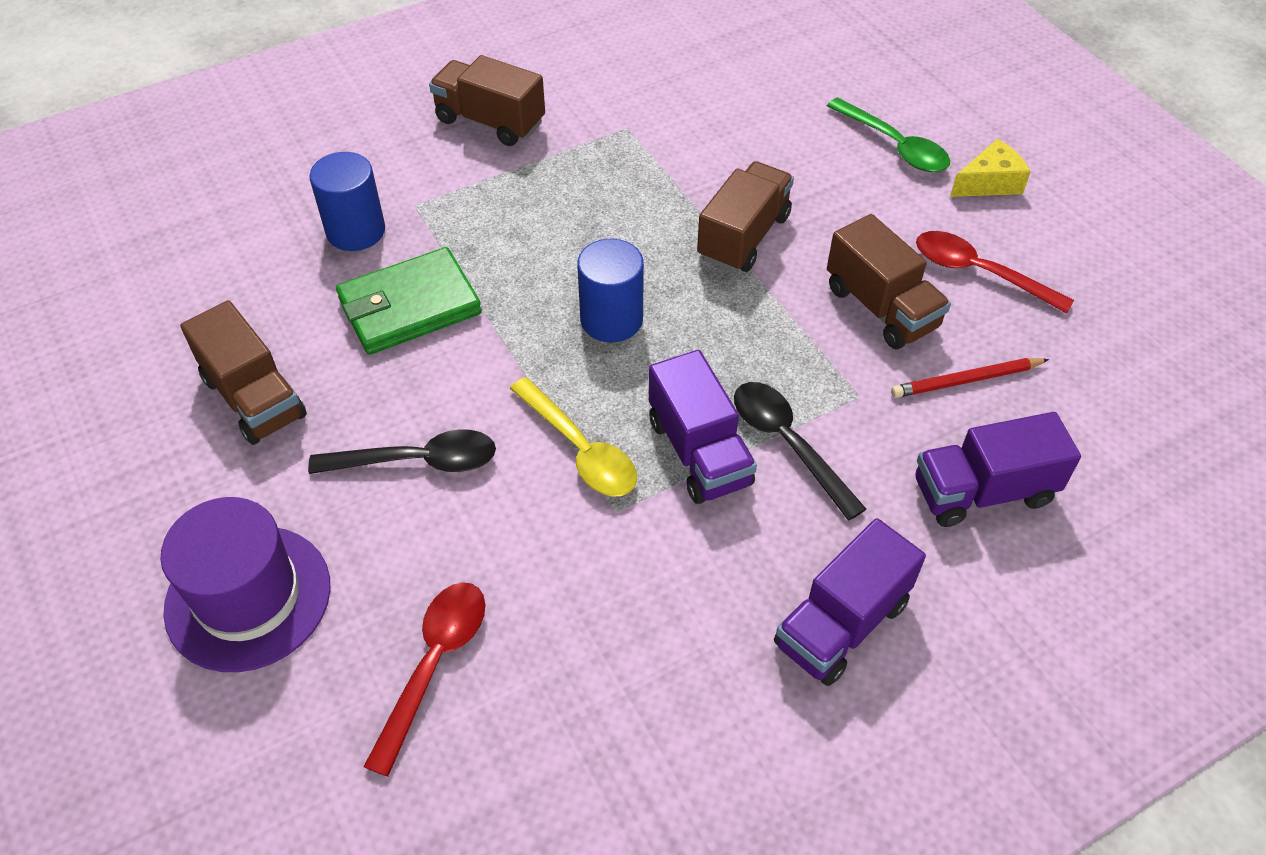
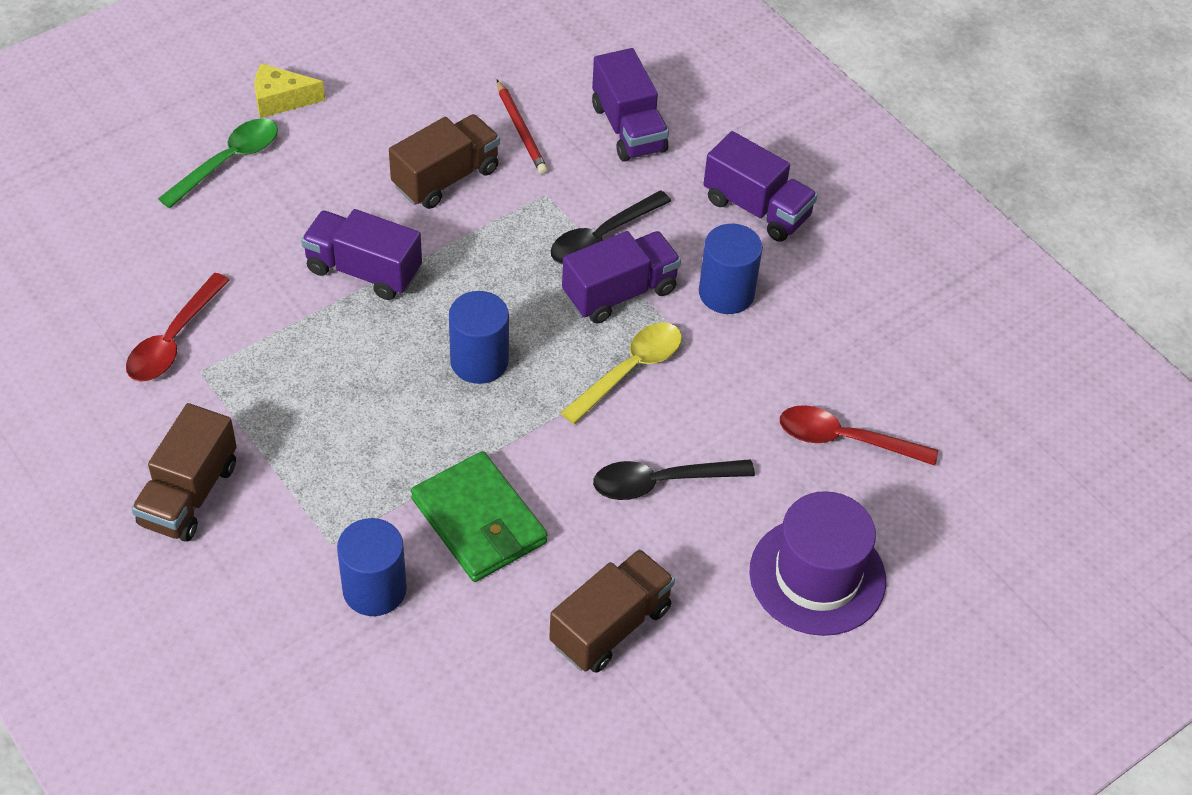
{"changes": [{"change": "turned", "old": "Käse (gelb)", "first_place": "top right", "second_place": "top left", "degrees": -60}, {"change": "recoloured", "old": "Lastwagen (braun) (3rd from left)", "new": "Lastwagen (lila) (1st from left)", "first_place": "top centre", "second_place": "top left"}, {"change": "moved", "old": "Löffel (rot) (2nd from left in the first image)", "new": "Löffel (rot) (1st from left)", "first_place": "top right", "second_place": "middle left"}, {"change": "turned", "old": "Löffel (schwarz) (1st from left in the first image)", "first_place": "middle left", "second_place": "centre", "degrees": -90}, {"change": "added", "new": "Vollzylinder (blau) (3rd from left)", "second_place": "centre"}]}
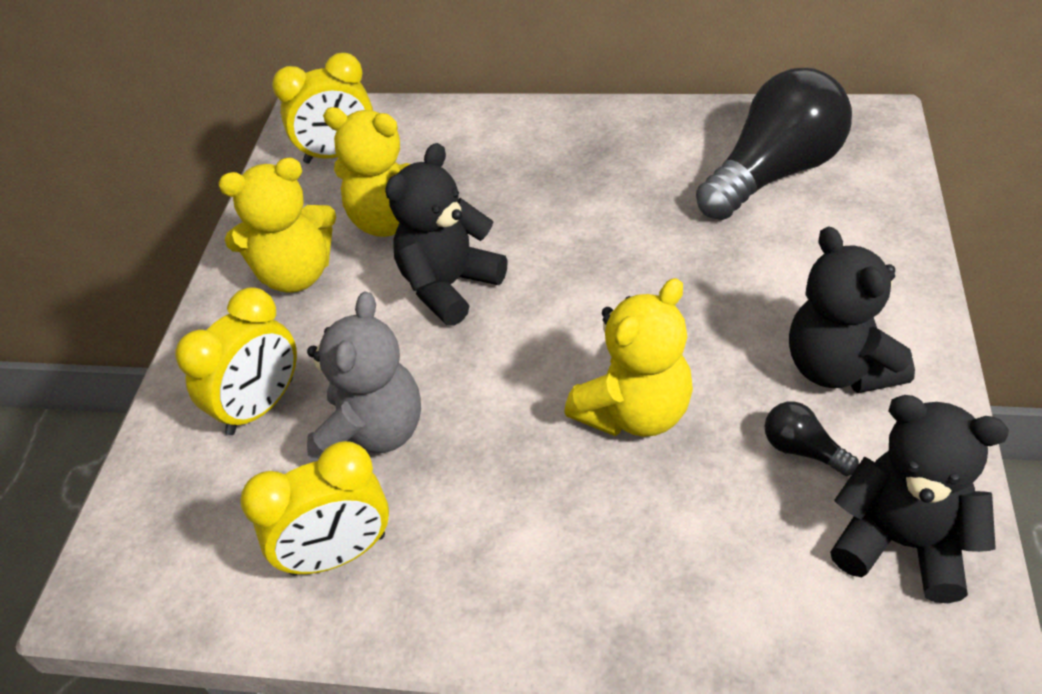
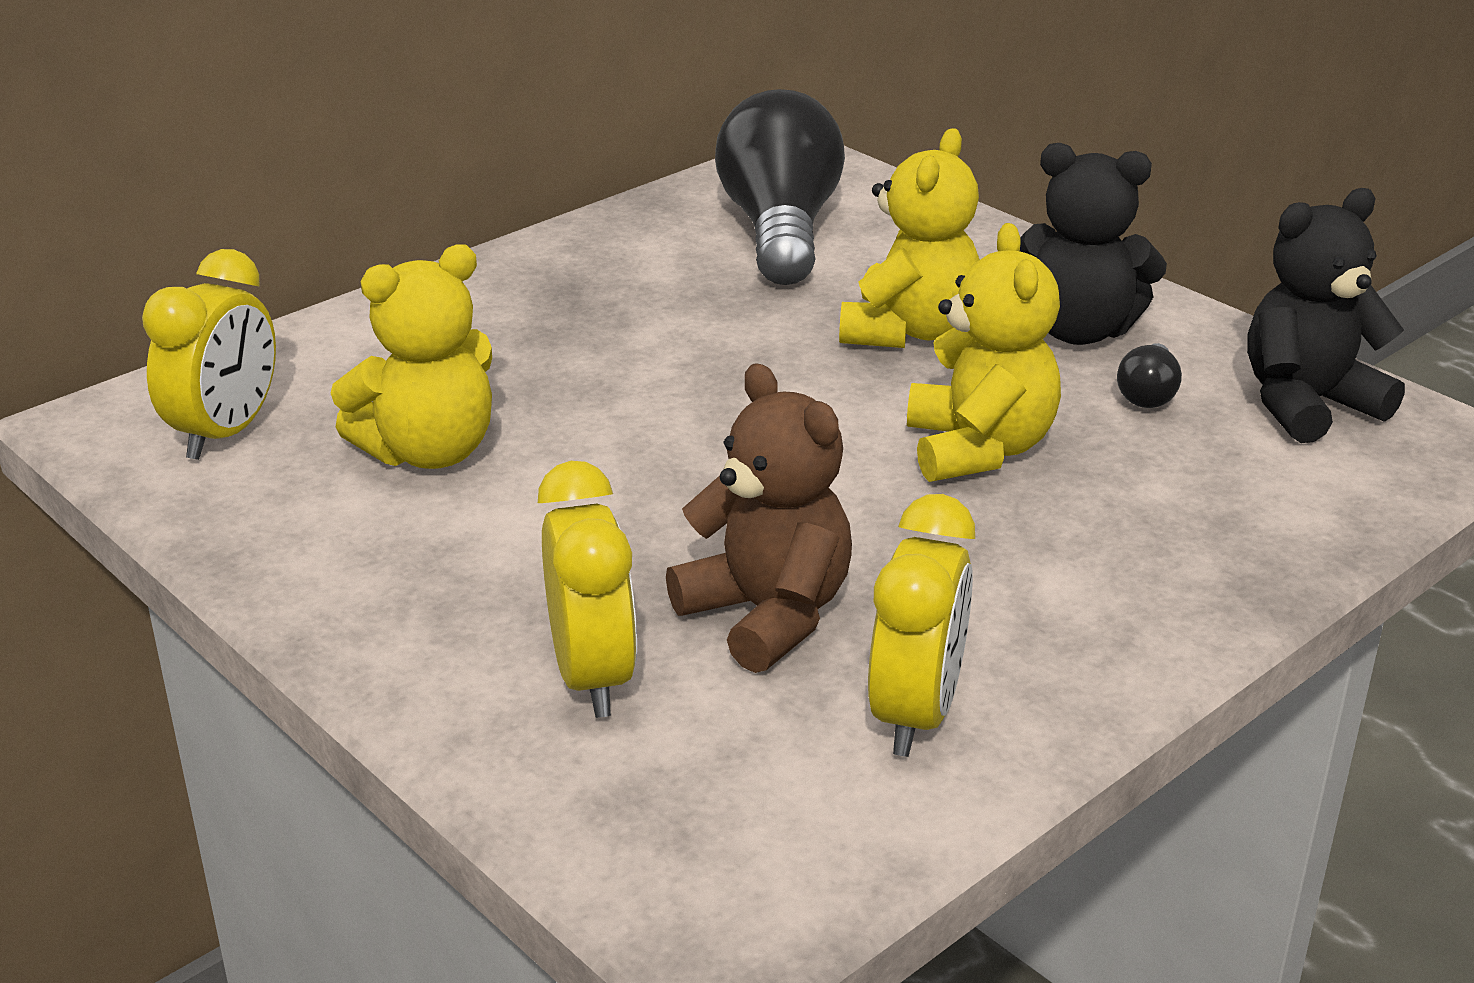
{"changes": [{"change": "removed", "old": "Teddybär (schwarz) (1st from left)", "first_place": "centre"}, {"change": "moved", "old": "Teddybär (gelb) (1st from left in the first image)", "new": "Teddybär (gelb) (2nd from left)", "first_place": "top left", "second_place": "top centre"}, {"change": "recoloured", "old": "Teddybär (grau)", "new": "Teddybär (braun)", "first_place": "centre", "second_place": "centre"}, {"change": "turned", "old": "Glühbirne (schwarz) (2nd from left)", "first_place": "middle right", "second_place": "middle right", "degrees": -60}]}
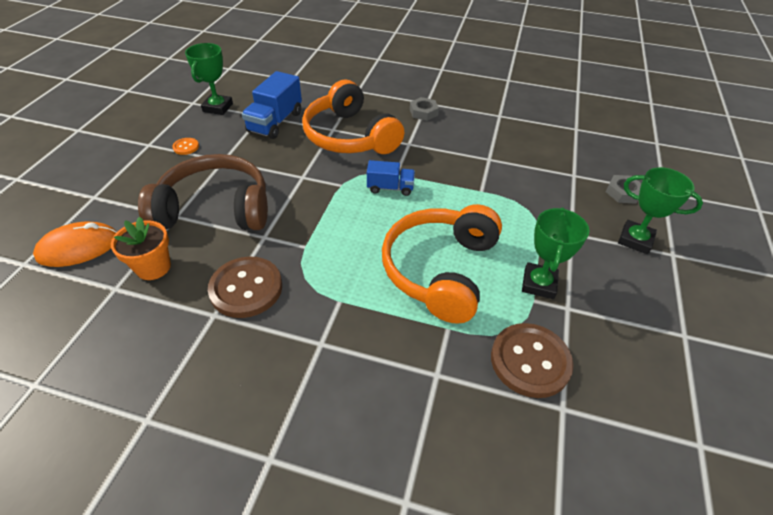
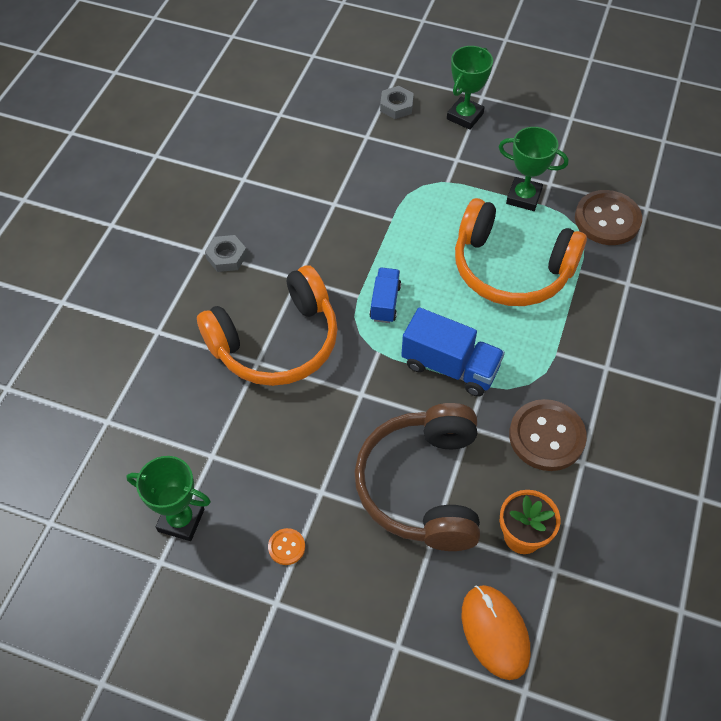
{"changes": [{"change": "moved", "old": "Lastwagen (blau) (1st from left in the first image)", "new": "Lastwagen (blau) (2nd from left)", "first_place": "top centre", "second_place": "centre"}]}
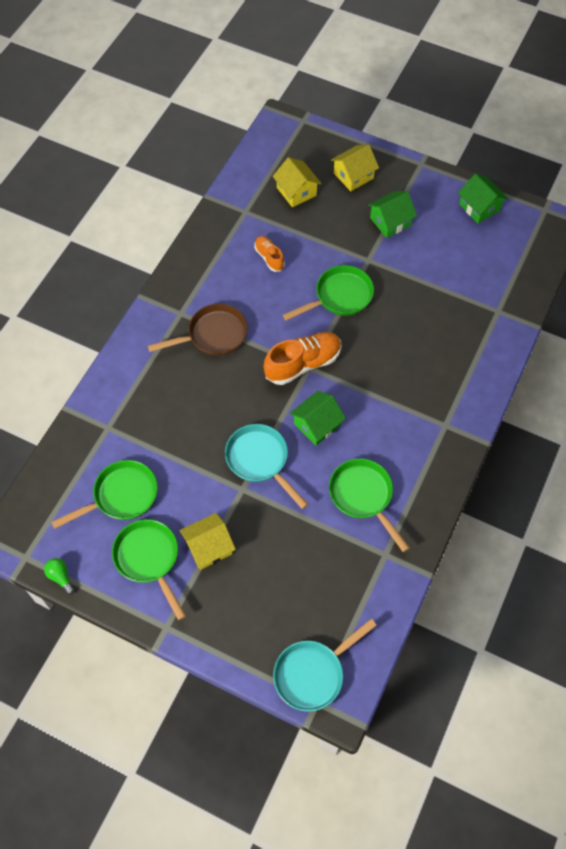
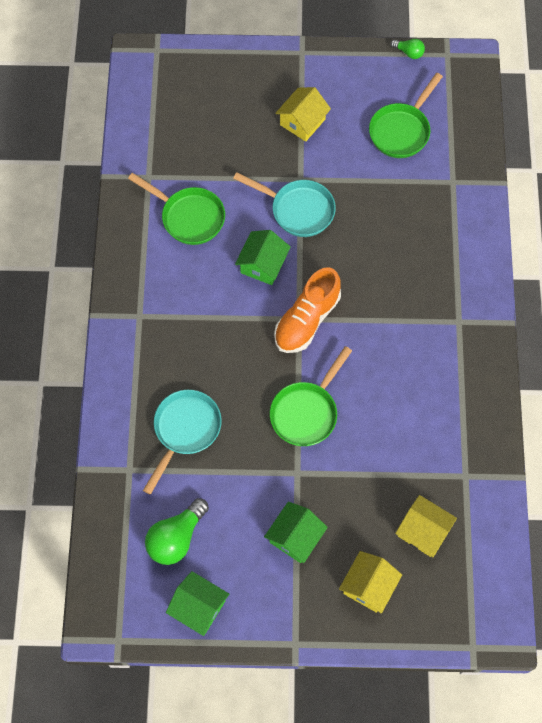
{"changes": [{"change": "removed", "old": "Schuh (orange) (1st from left)", "first_place": "top centre"}, {"change": "removed", "old": "Pfanne (braun)", "first_place": "centre"}, {"change": "removed", "old": "Pfanne (grün) (2nd from left)", "first_place": "bottom left"}, {"change": "moved", "old": "Pfanne (türkis) (2nd from left in the first image)", "new": "Pfanne (türkis) (1st from left)", "first_place": "bottom centre", "second_place": "centre"}, {"change": "added", "new": "Glühbirne (grün) (1st from left)", "second_place": "bottom left"}]}
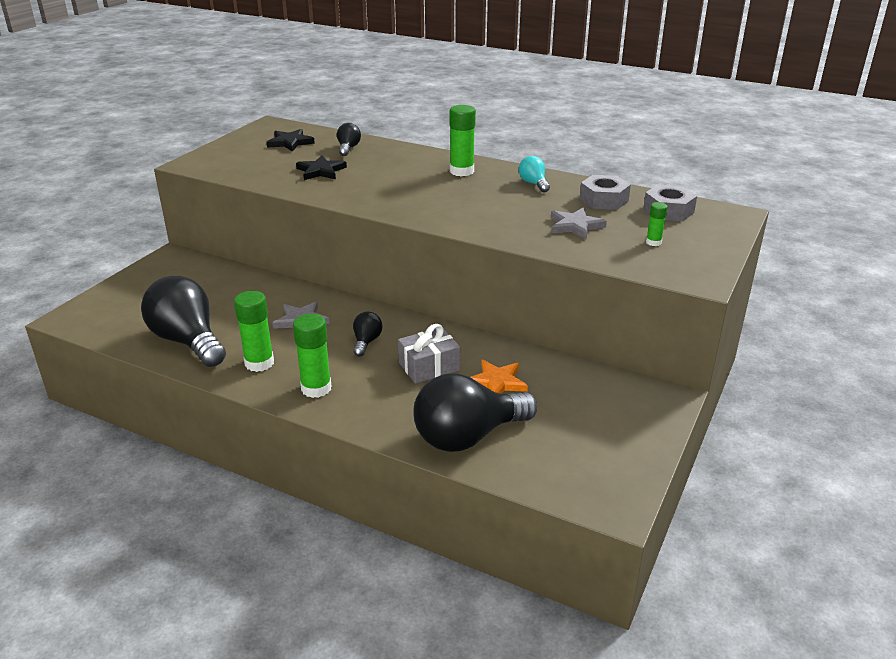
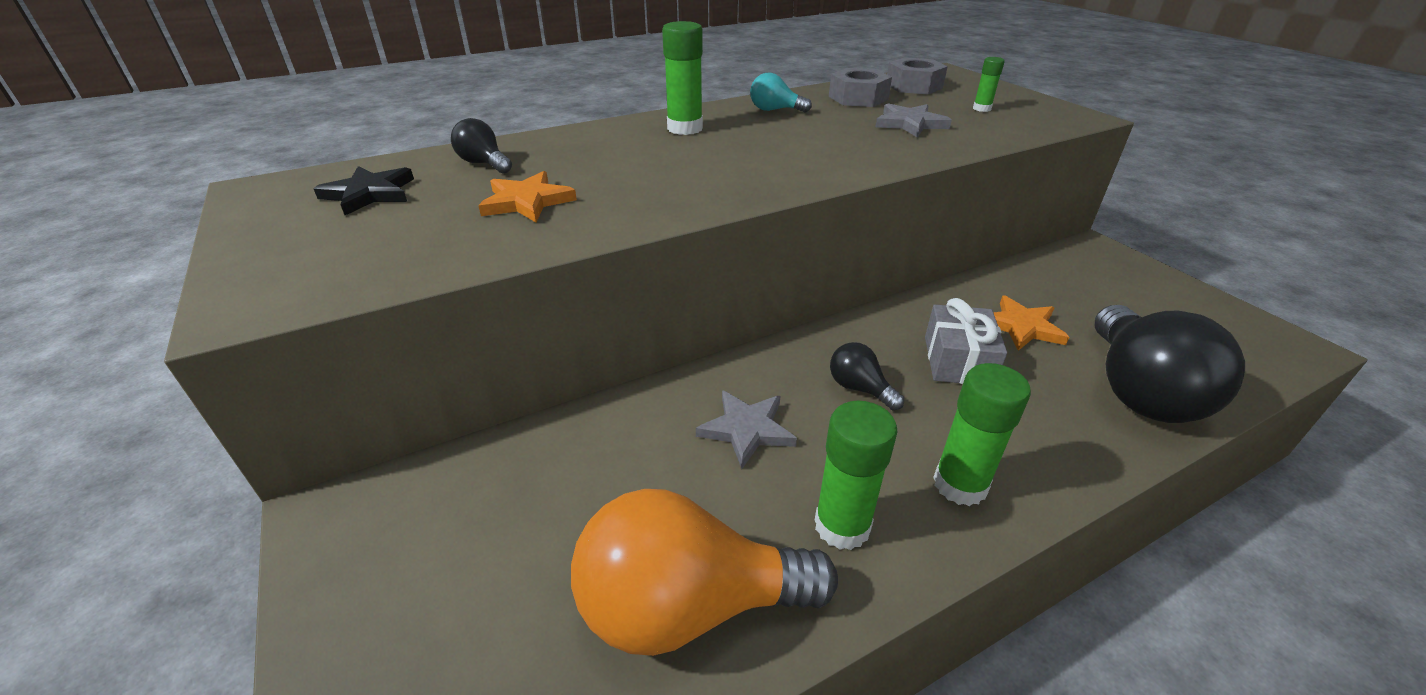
{"changes": [{"change": "recoloured", "old": "Stern (schwarz) (2nd from left)", "new": "Stern (orange) (1st from left)", "first_place": "top centre", "second_place": "top centre"}, {"change": "recoloured", "old": "Glühbirne (schwarz) (1st from left)", "new": "Glühbirne (orange)", "first_place": "middle left", "second_place": "bottom centre"}]}
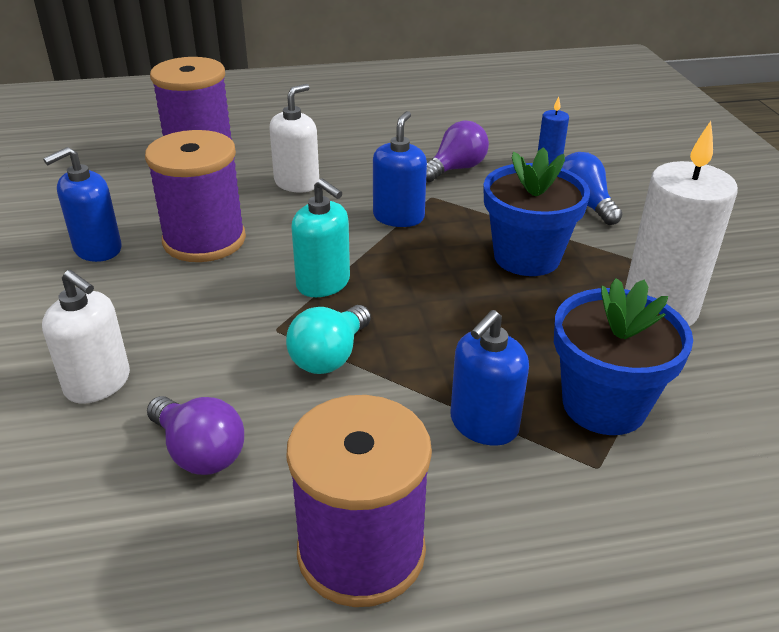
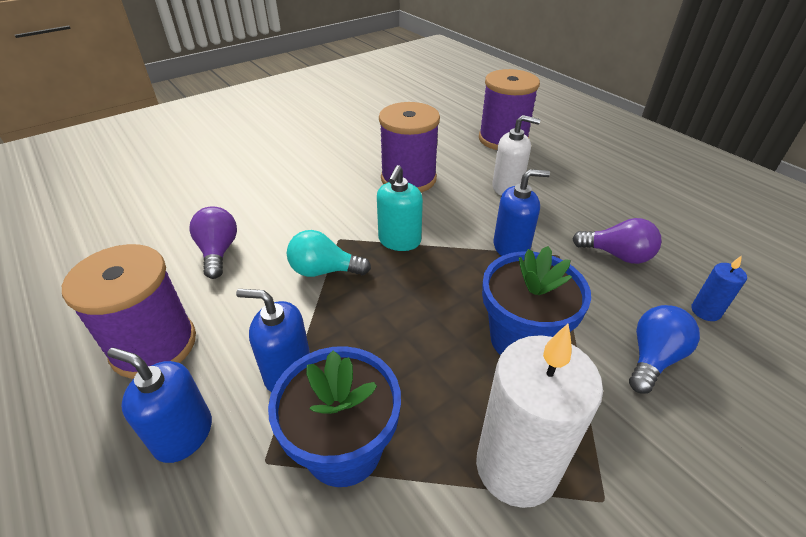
{"changes": [{"change": "moved", "old": "Seifenspender (blau) (1st from left)", "first_place": "top left", "second_place": "bottom left"}, {"change": "removed", "old": "Seifenspender (weiß) (1st from left)", "first_place": "middle left"}, {"change": "turned", "old": "Glühbirne (lila) (1st from left)", "first_place": "bottom left", "second_place": "middle left", "degrees": 150}]}
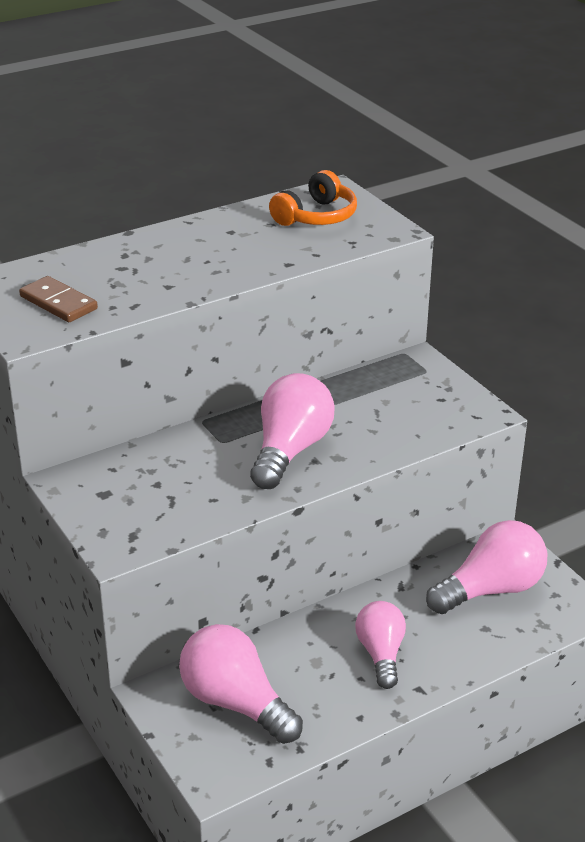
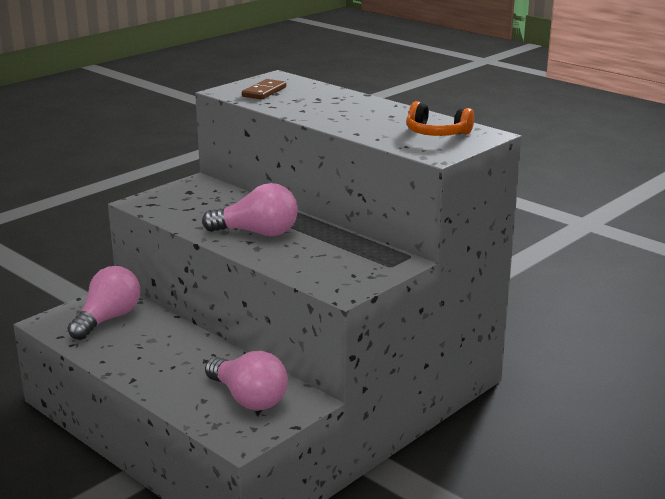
{"changes": [{"change": "removed", "old": "Glühbirne (rosa) (3rd from left)", "first_place": "bottom centre"}]}
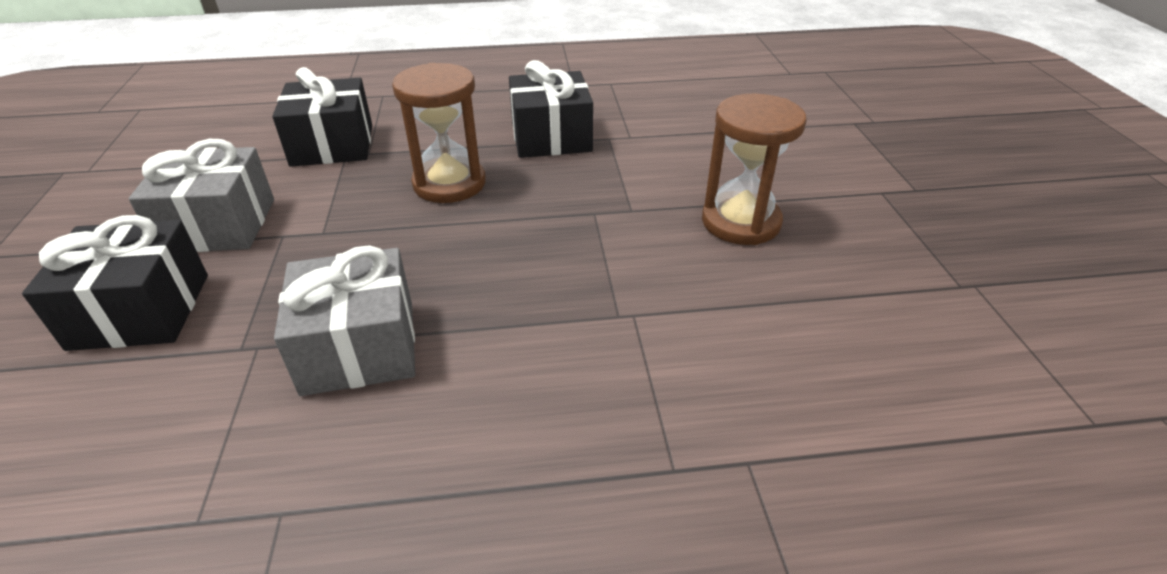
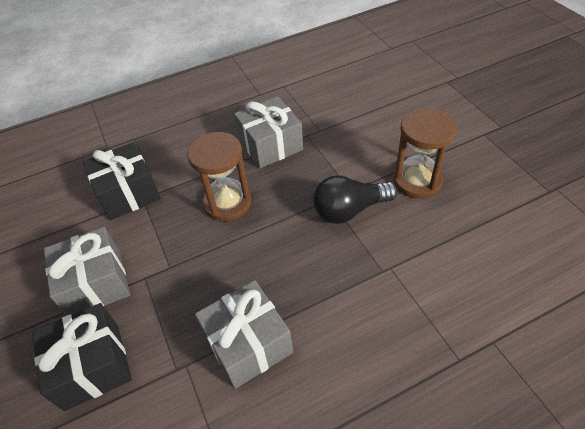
{"changes": [{"change": "recoloured", "old": "Geschenk (schwarz) (3rd from left)", "new": "Geschenk (grau) (3rd from left)", "first_place": "top centre", "second_place": "top centre"}, {"change": "added", "new": "Glühbirne (schwarz)", "second_place": "centre"}]}
